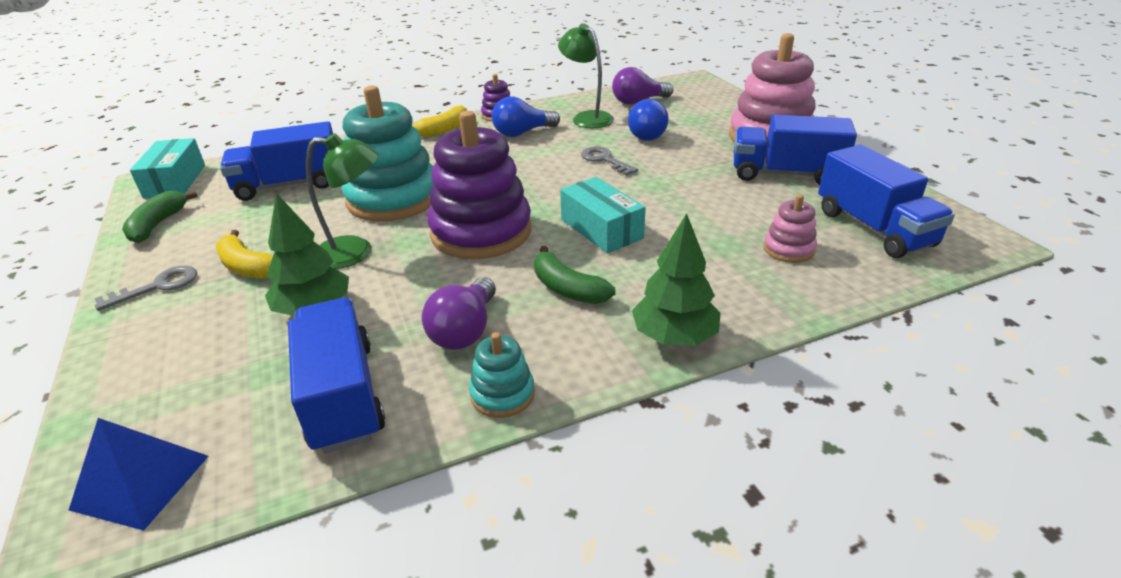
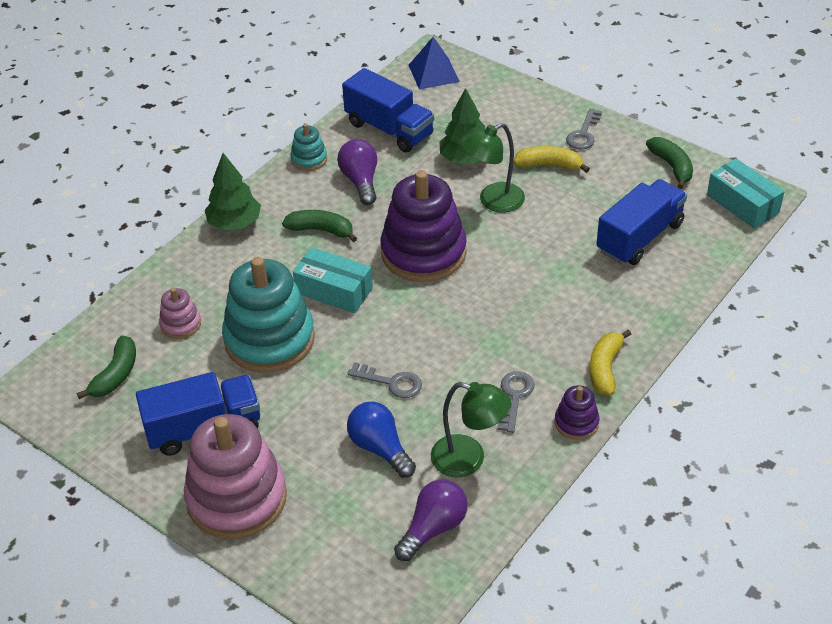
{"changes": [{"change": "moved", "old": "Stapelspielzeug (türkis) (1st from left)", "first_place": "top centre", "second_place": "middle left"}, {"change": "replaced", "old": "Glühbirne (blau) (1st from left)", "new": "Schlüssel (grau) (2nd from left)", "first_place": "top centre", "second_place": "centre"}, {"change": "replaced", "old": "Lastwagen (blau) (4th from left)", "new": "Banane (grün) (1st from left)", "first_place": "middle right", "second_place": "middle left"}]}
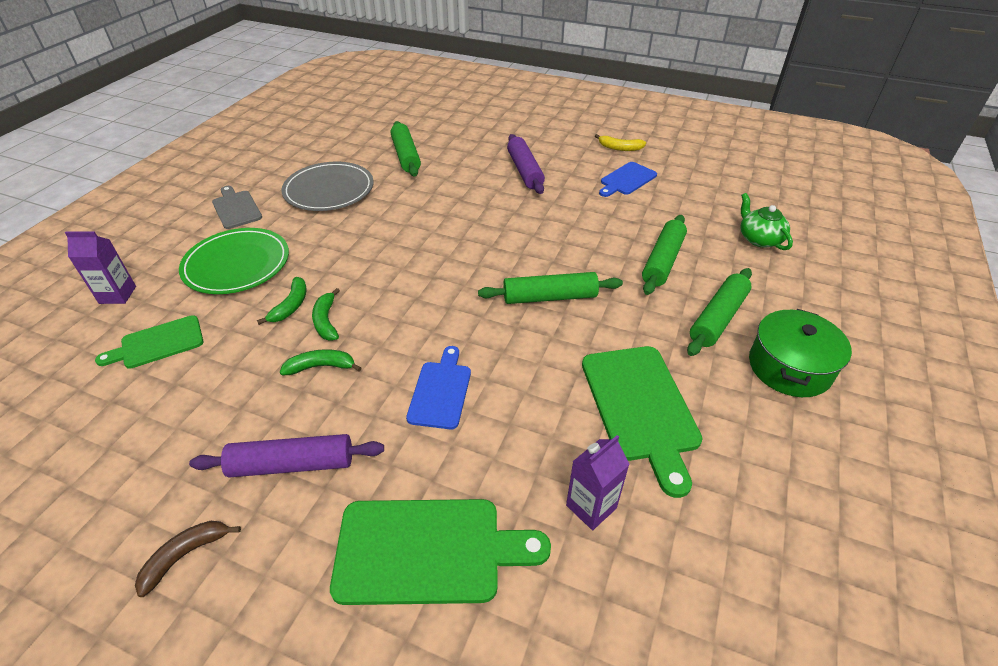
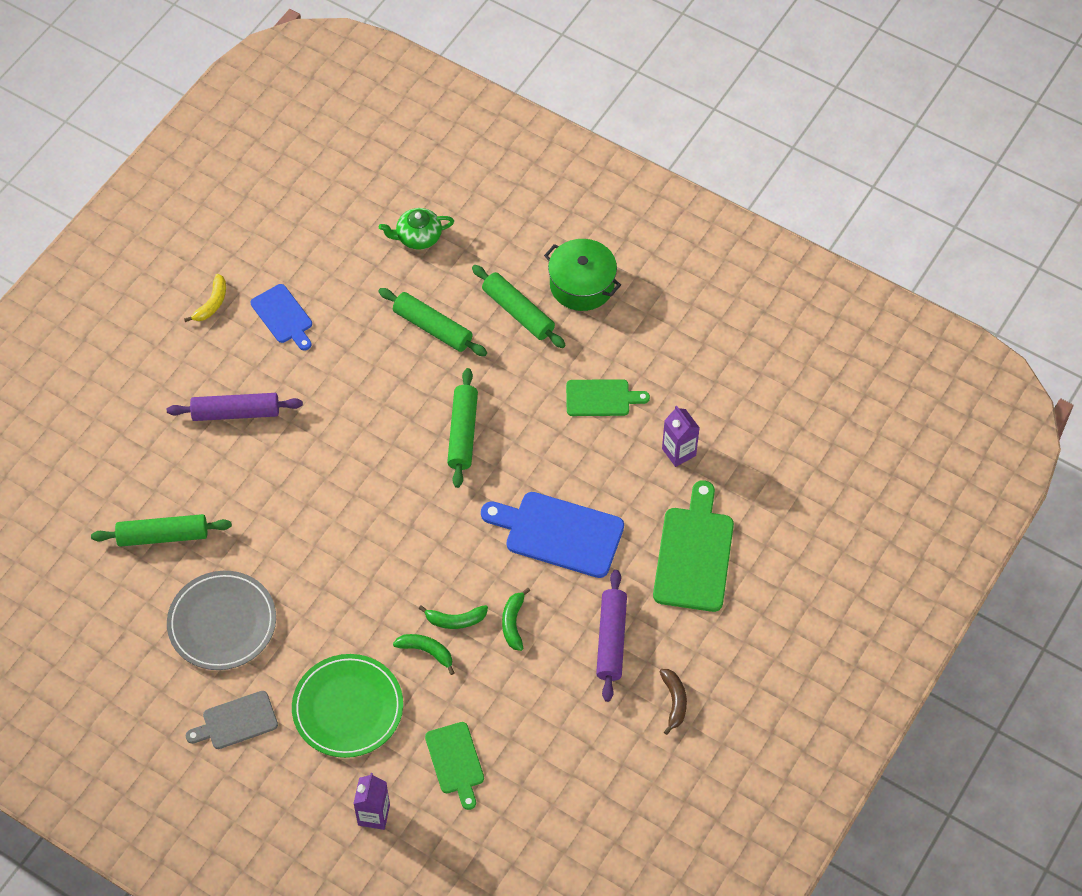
{"changes": [{"change": "resized", "old": "Schneidebrett (blau) (1st from left in the first image)", "first_place": "centre", "second_place": "centre", "factor": 1.65}, {"change": "resized", "old": "Schneidebrett (grün) (3rd from left in the first image)", "first_place": "centre", "second_place": "centre", "factor": 0.61}, {"change": "turned", "old": "Banane (braun)", "first_place": "bottom left", "second_place": "bottom centre", "degrees": -150}]}
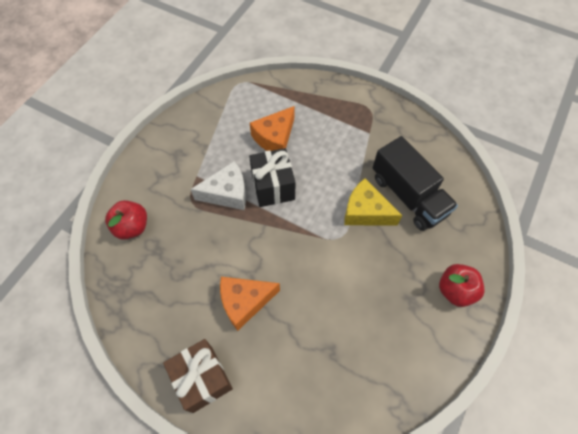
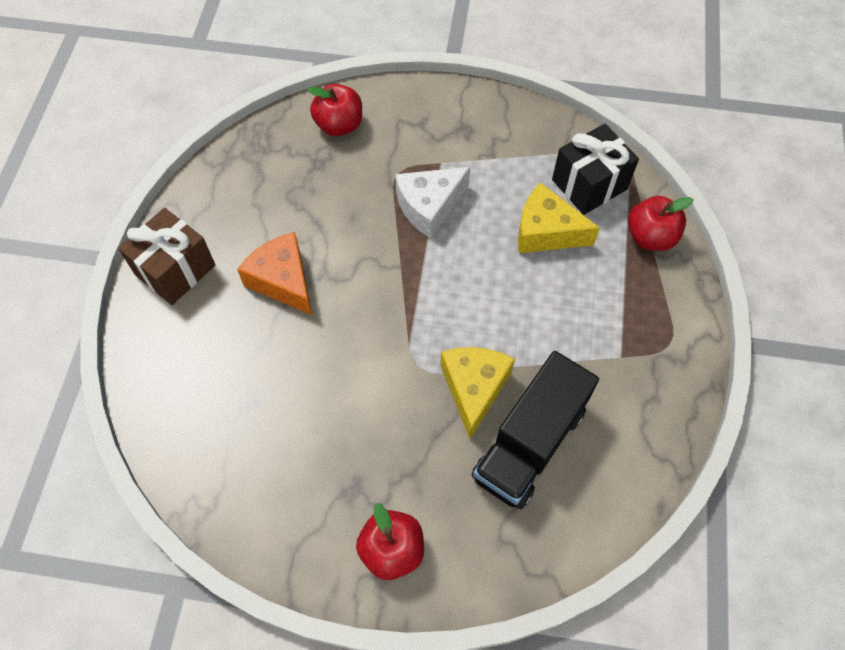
{"changes": [{"change": "recoloured", "old": "Käse (orange) (2nd from left)", "new": "Käse (gelb) (2nd from left)", "first_place": "top centre", "second_place": "centre"}, {"change": "moved", "old": "Geschenk (schwarz)", "first_place": "centre", "second_place": "top right"}, {"change": "turned", "old": "Käse (weiß)", "first_place": "centre", "second_place": "top centre", "degrees": 90}, {"change": "added", "new": "Apfel (rot) (3rd from left)", "second_place": "middle right"}]}
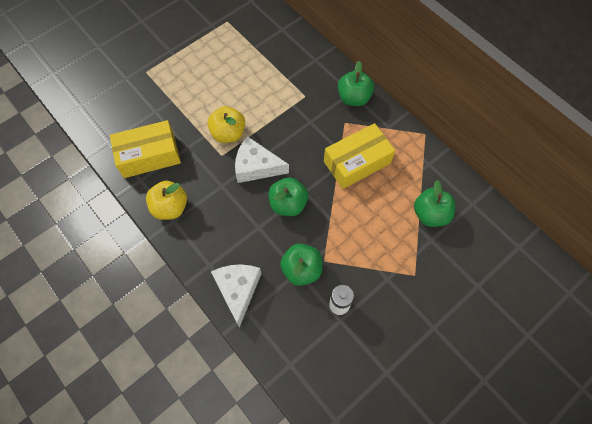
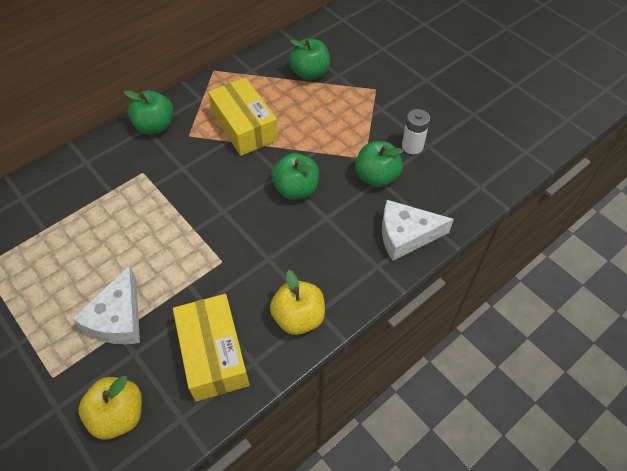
{"changes": [{"change": "moved", "old": "Apfel (gelb) (2nd from left in the first image)", "new": "Apfel (gelb) (1st from left)", "first_place": "top centre", "second_place": "bottom left"}, {"change": "moved", "old": "Käse (weiß) (2nd from left in the first image)", "new": "Käse (weiß) (1st from left)", "first_place": "centre", "second_place": "middle left"}]}
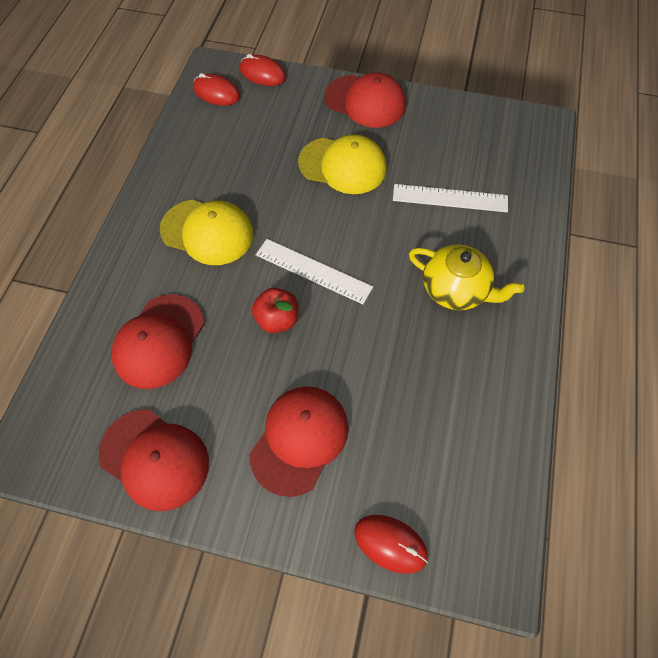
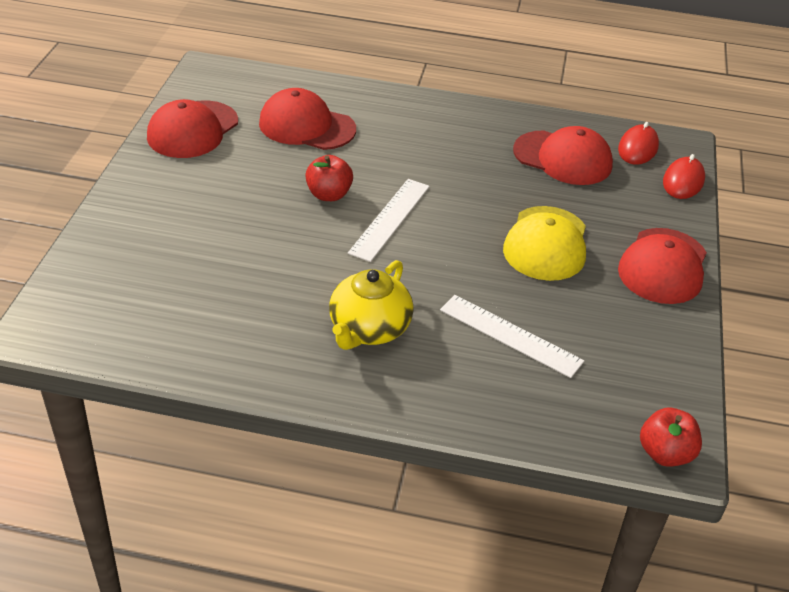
{"changes": [{"change": "turned", "old": "Lineal (weiß) (2nd from left)", "first_place": "top right", "second_place": "centre", "degrees": -60}, {"change": "removed", "old": "Kappe (gelb) (1st from left)", "first_place": "middle left"}, {"change": "moved", "old": "Kappe (rot) (3rd from left)", "first_place": "bottom centre", "second_place": "top right"}, {"change": "removed", "old": "Computermaus (rot) (3rd from left)", "first_place": "bottom centre"}, {"change": "added", "new": "Apfel (rot) (2nd from left)", "second_place": "bottom right"}]}
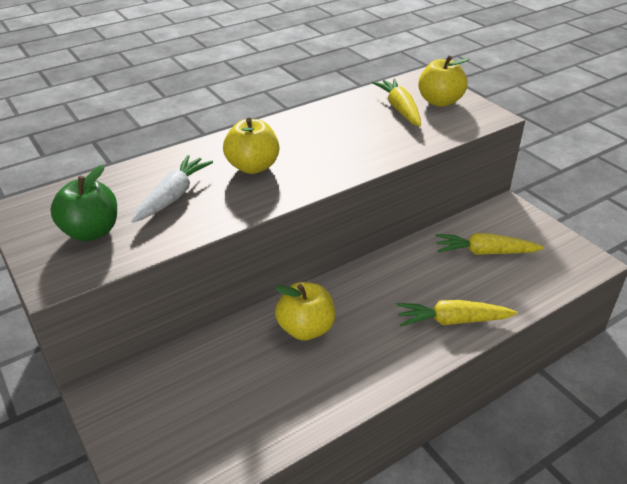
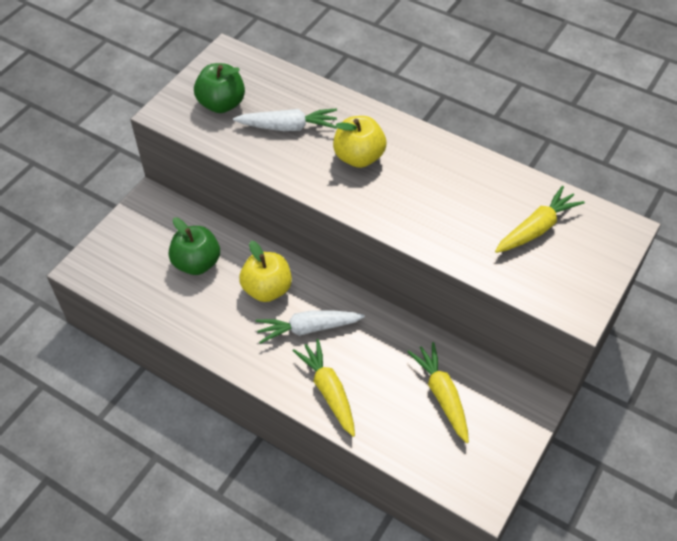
{"changes": [{"change": "removed", "old": "Apfel (gelb) (3rd from left)", "first_place": "top right"}, {"change": "added", "new": "Apfel (grün) (1st from left)", "second_place": "middle left"}, {"change": "added", "new": "Karotte (weiß) (2nd from left)", "second_place": "centre"}]}
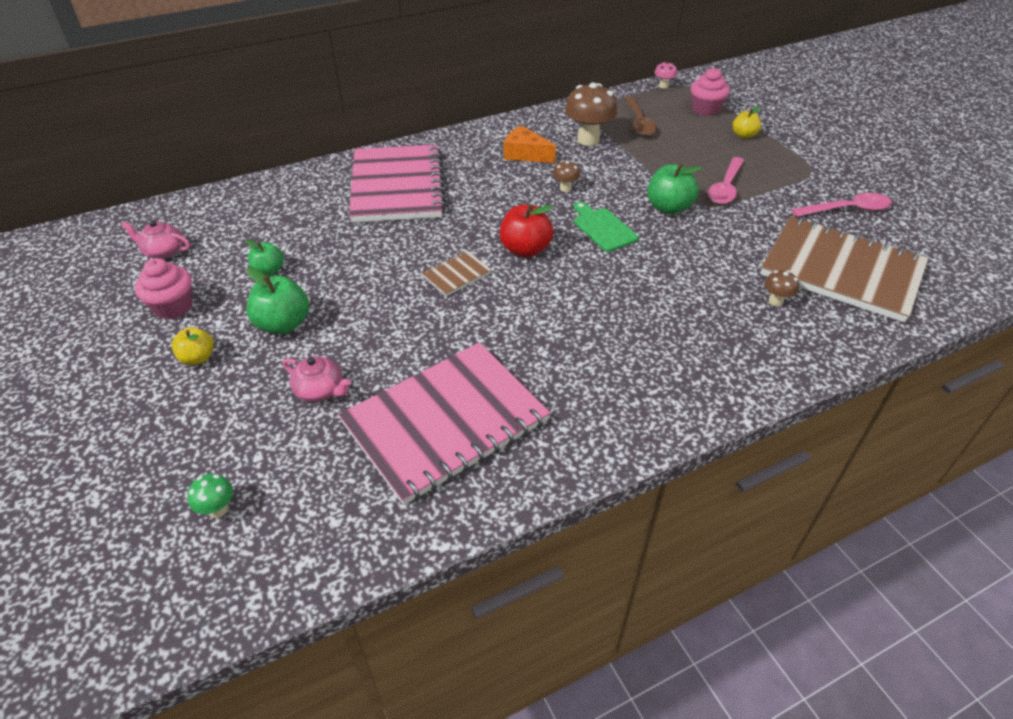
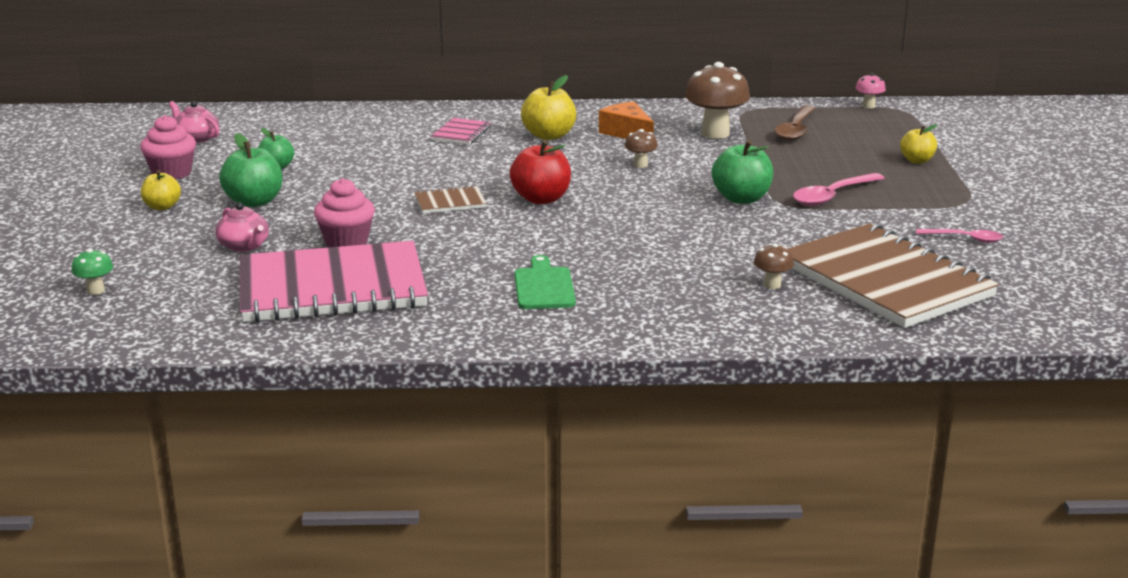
{"changes": [{"change": "moved", "old": "Muffin (rosa) (2nd from left)", "first_place": "top right", "second_place": "middle left"}, {"change": "resized", "old": "Notizbuch (rosa) (1st from left in the first image)", "first_place": "top centre", "second_place": "top centre", "factor": 0.41}, {"change": "resized", "old": "Löffel (rosa) (2nd from left)", "first_place": "top right", "second_place": "middle right", "factor": 0.63}, {"change": "moved", "old": "Schneidebrett (grün)", "first_place": "top centre", "second_place": "centre"}, {"change": "added", "new": "Apfel (gelb) (2nd from left)", "second_place": "top centre"}]}
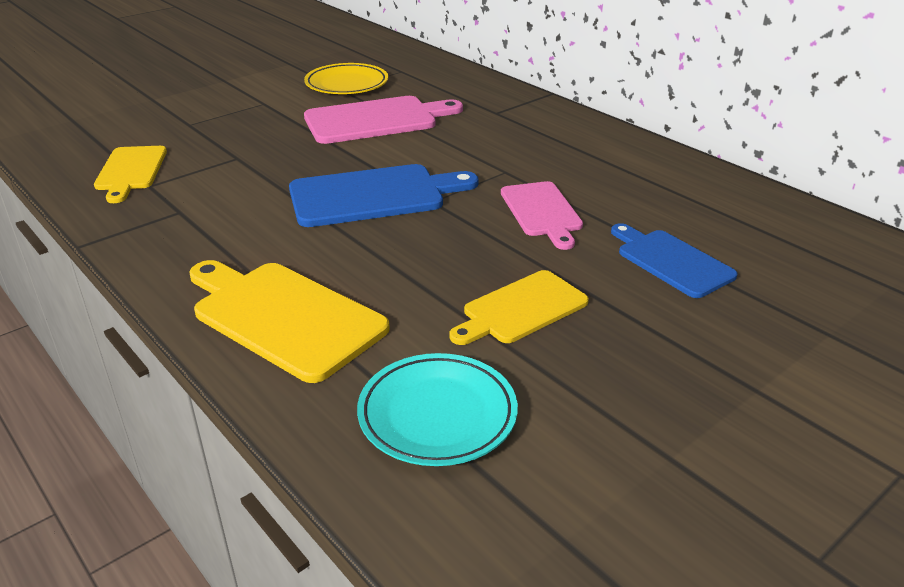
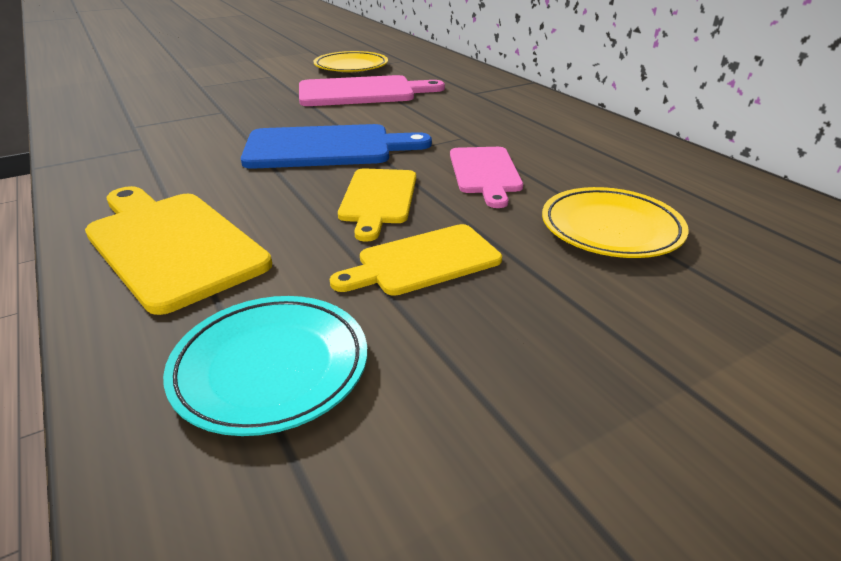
{"changes": [{"change": "moved", "old": "Schneidebrett (gelb) (1st from left in the first image)", "new": "Schneidebrett (gelb) (2nd from left)", "first_place": "top left", "second_place": "centre"}, {"change": "replaced", "old": "Schneidebrett (blau) (2nd from left)", "new": "Teller (gelb) (2nd from left)", "first_place": "middle right", "second_place": "middle right"}]}
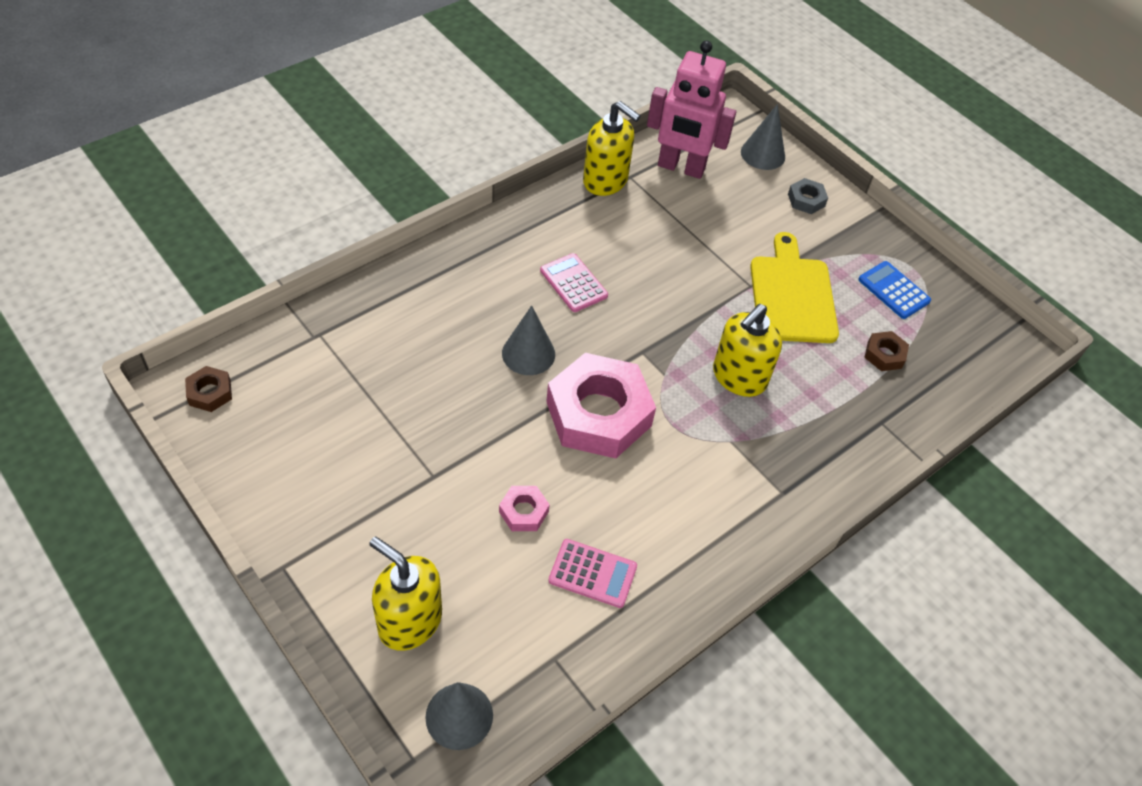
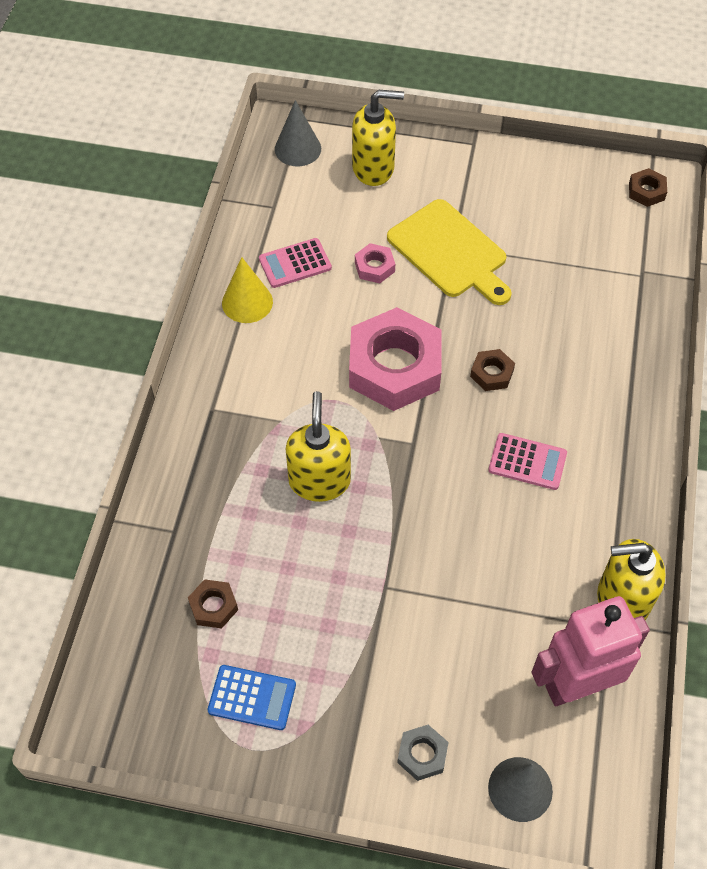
{"changes": [{"change": "moved", "old": "Schneidebrett (gelb)", "first_place": "middle right", "second_place": "top centre"}, {"change": "replaced", "old": "Kegel (grau) (2nd from left)", "new": "Sechskantmutter (braun) (2nd from left)", "first_place": "centre", "second_place": "middle right"}, {"change": "added", "new": "Kegel (gelb)", "second_place": "centre"}]}
